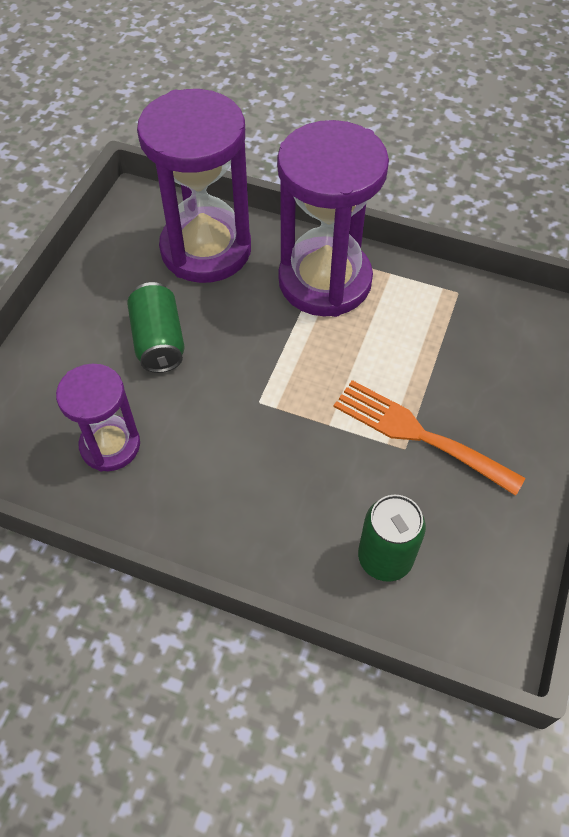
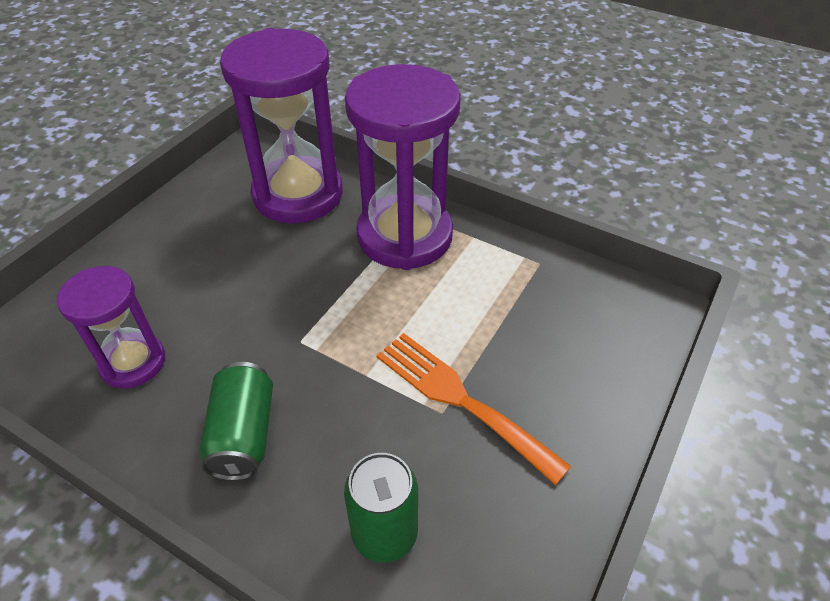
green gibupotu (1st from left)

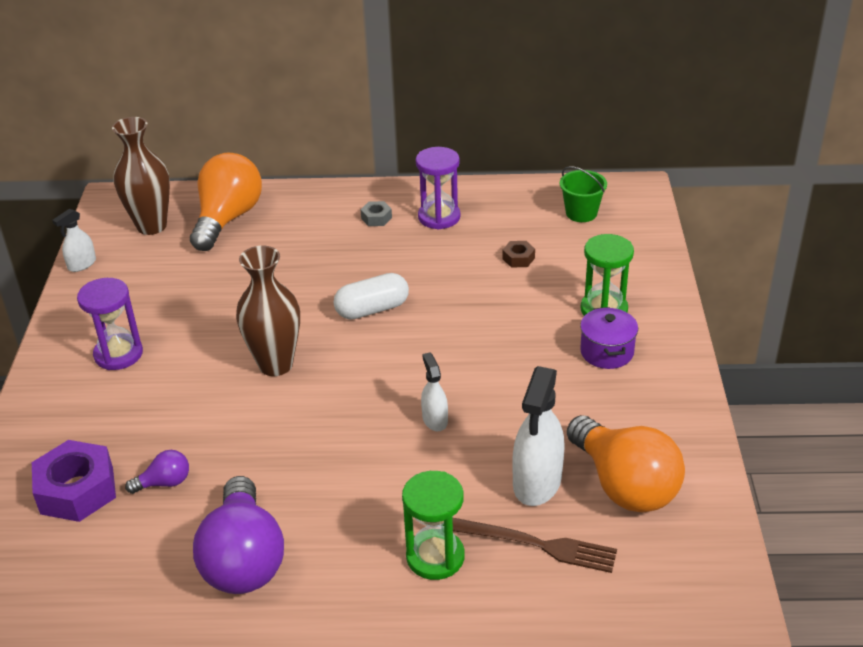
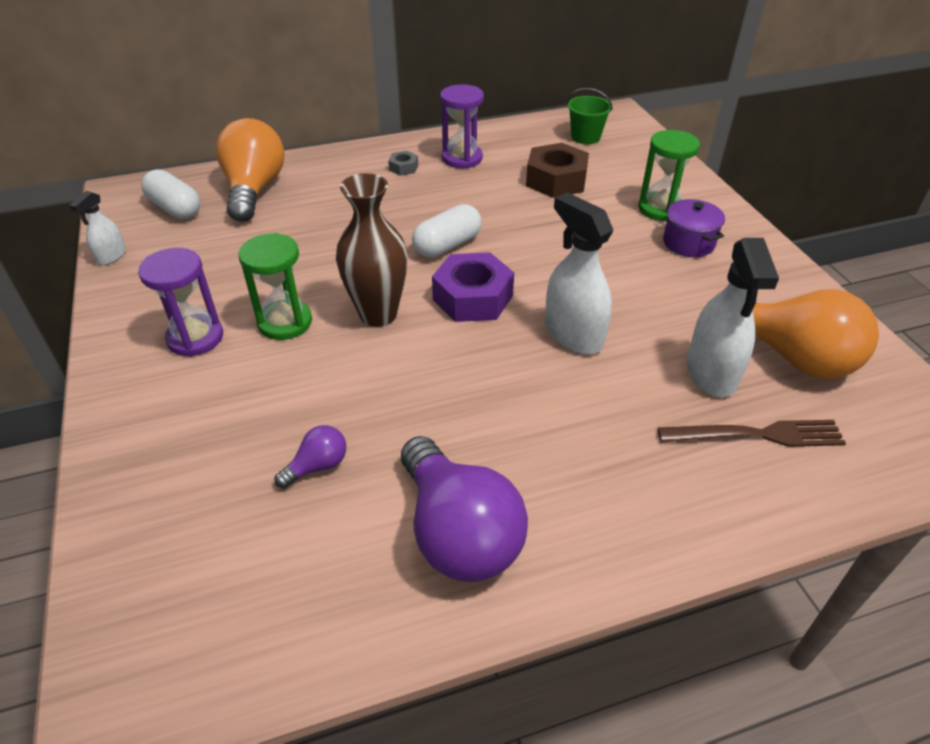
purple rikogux
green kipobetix (1st from left)
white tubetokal (1st from left)
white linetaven (2nd from left)
brown rikogux

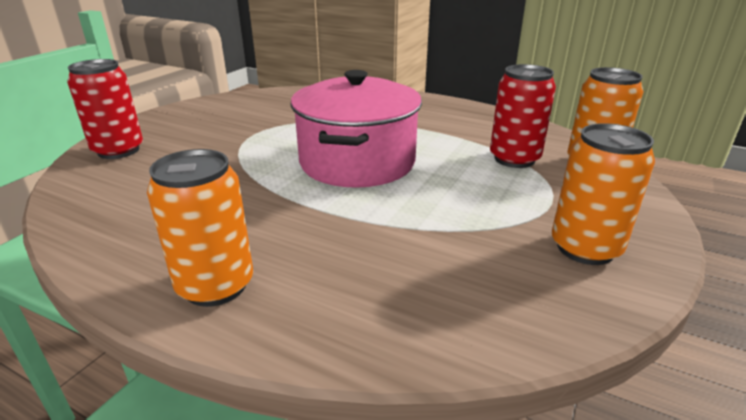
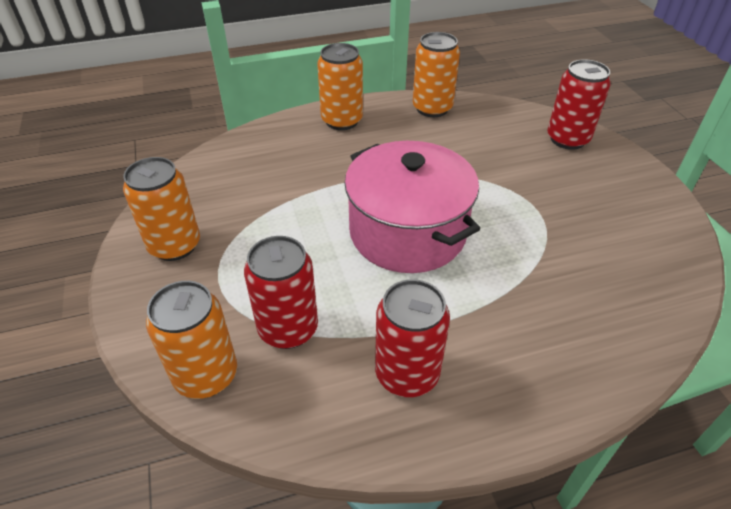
red gibupotu (2nd from left)
orange gibupotu (4th from left)

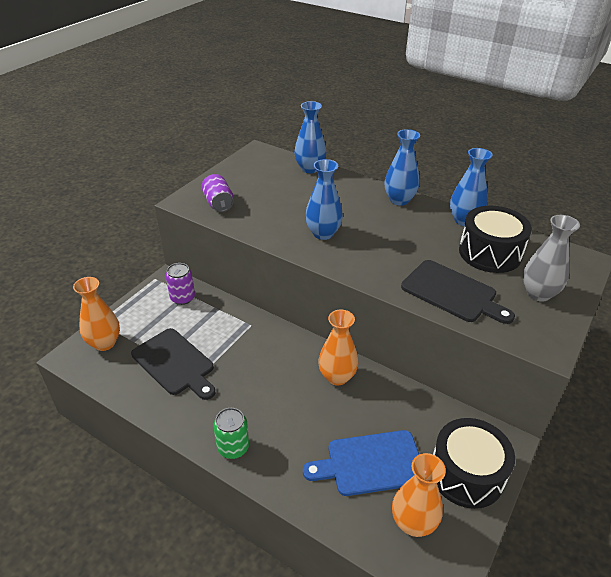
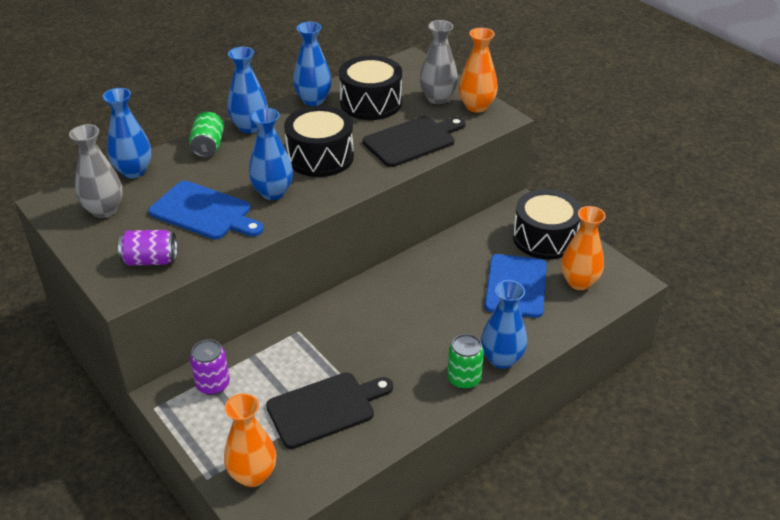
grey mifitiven (1st from left)
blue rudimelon (1st from left)
green gibupotu (1st from left)
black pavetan (1st from left)
blue mifitiven (5th from left)
orange mifitiven (2nd from left)

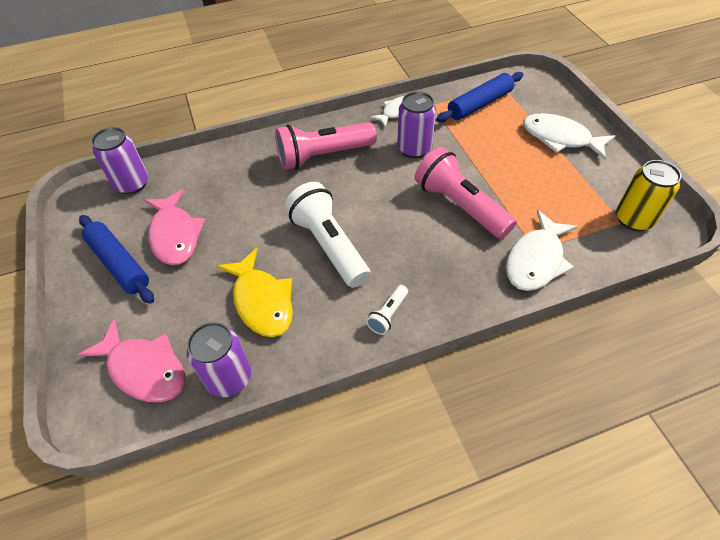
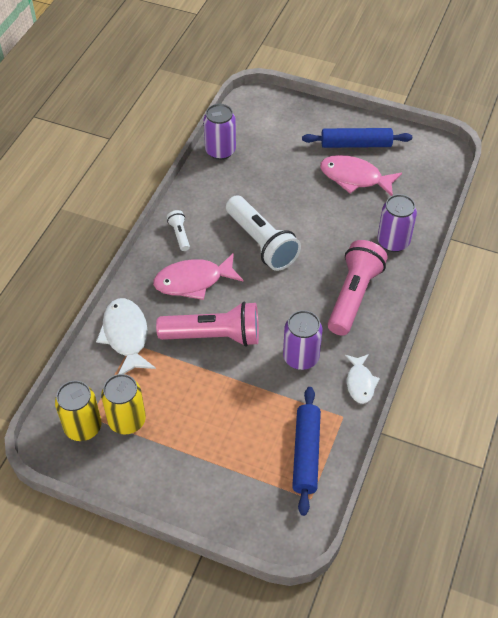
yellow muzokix
white muzokix (3rd from left in the first image)
yellow gibupotu (2nd from left)
pink muzokix (1st from left)
purple gibupotu (3rd from left)
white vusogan (2nd from left)

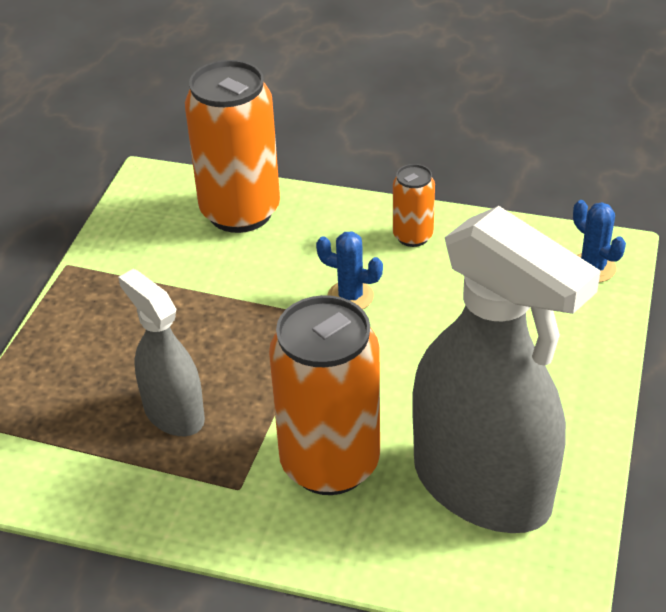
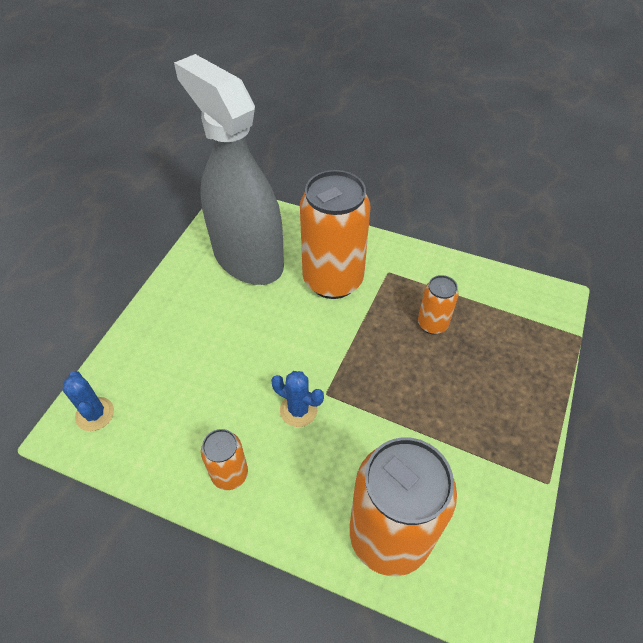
orange gibupotu (4th from left)

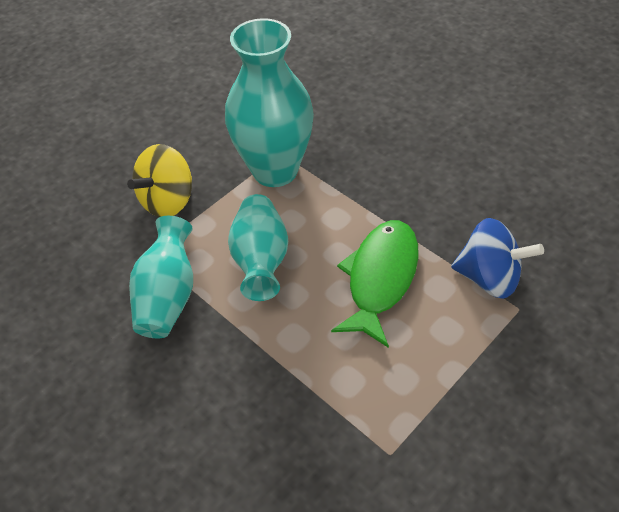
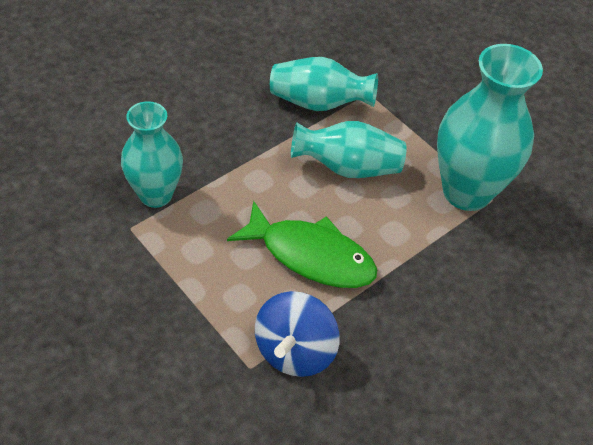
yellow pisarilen
turquoise mifitiven (1st from left)

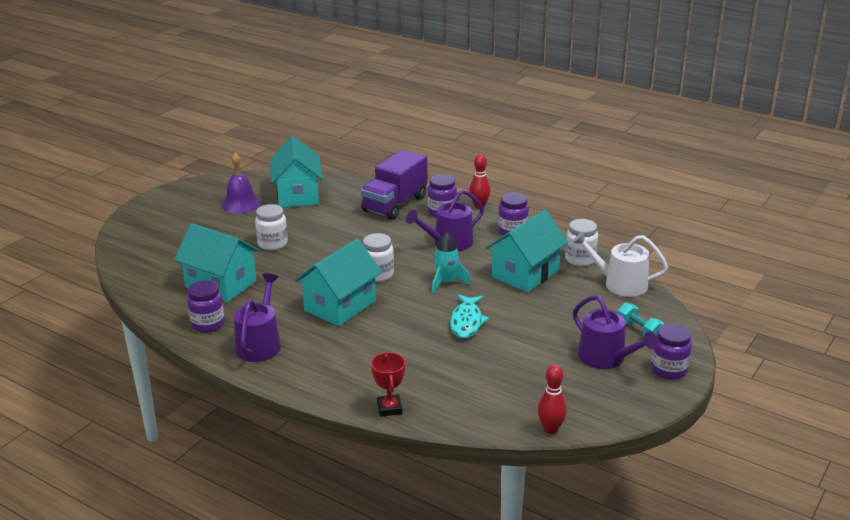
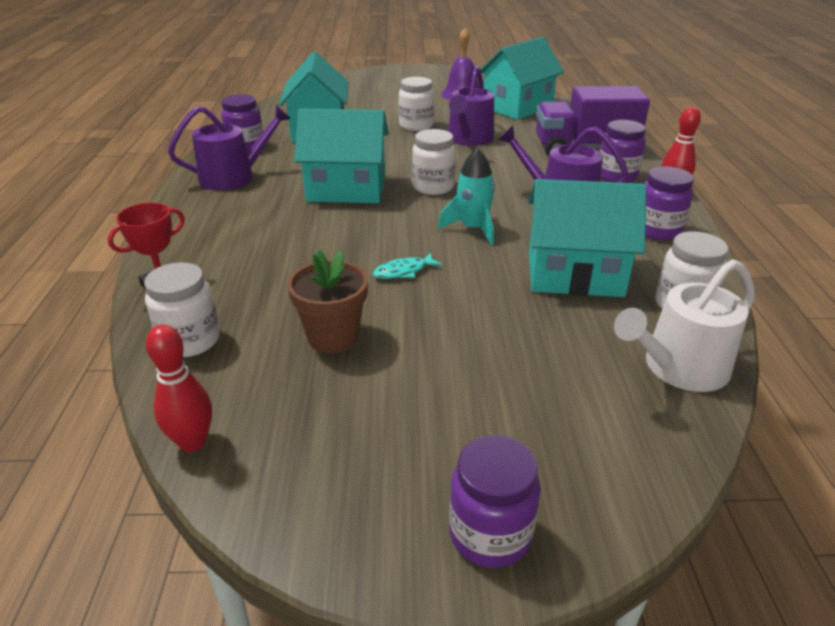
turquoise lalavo
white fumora (1st from left)
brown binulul
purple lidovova (2nd from left)
white lidovova
turquoise muzokix

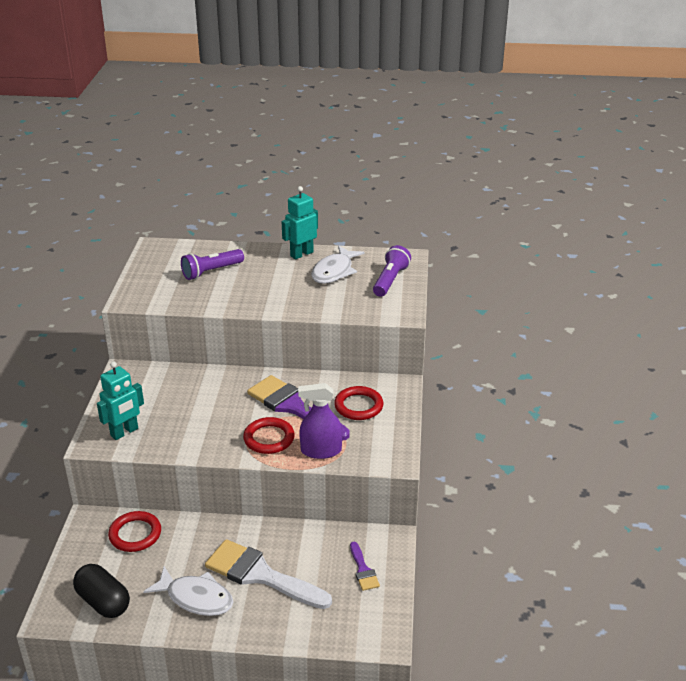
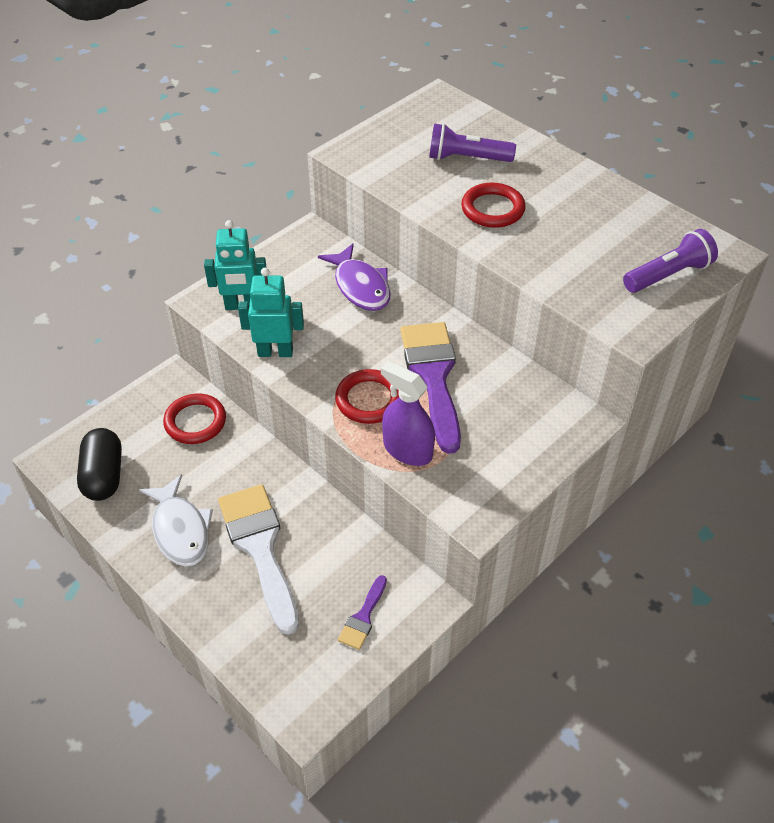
white muzokix (2nd from left in the first image)
purple muzokix
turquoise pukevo (2nd from left)
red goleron (3rd from left)

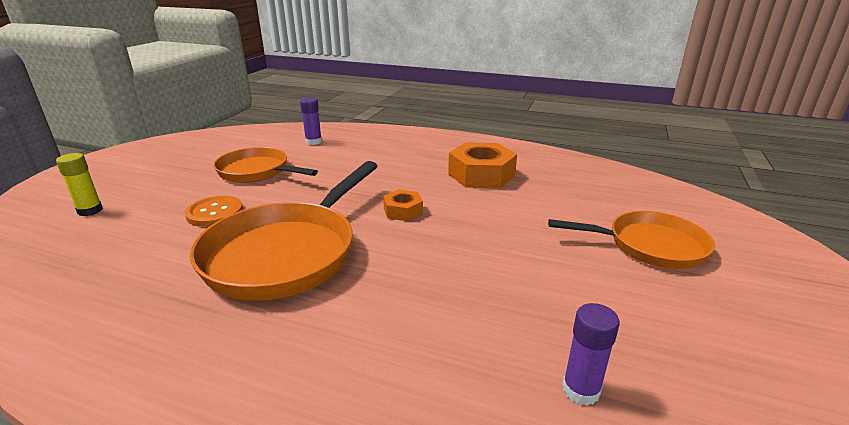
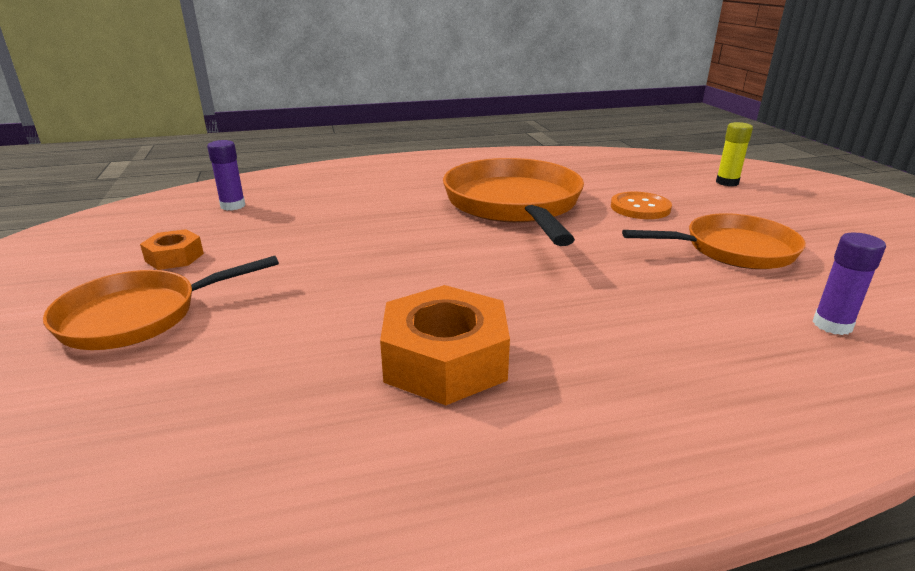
orange rikogux (1st from left)

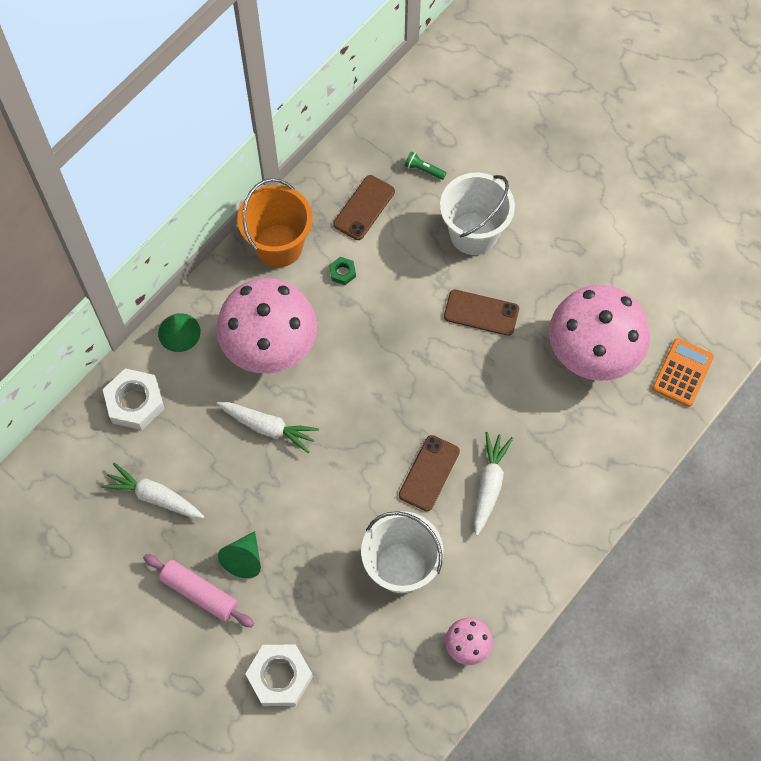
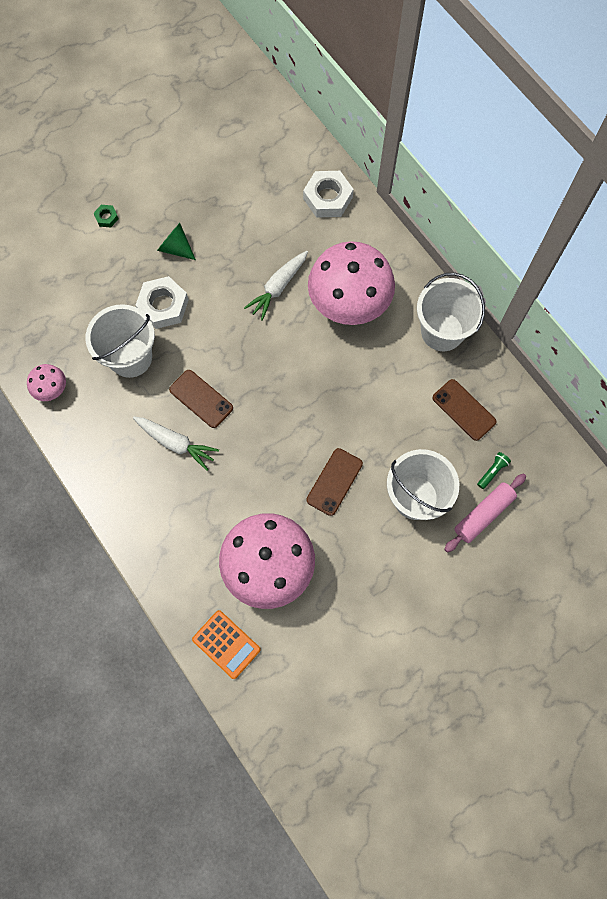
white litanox (1st from left in the first image)
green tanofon (1st from left in the first image)
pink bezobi
white rikogux (1st from left)
green rikogux
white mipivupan (3rd from left)

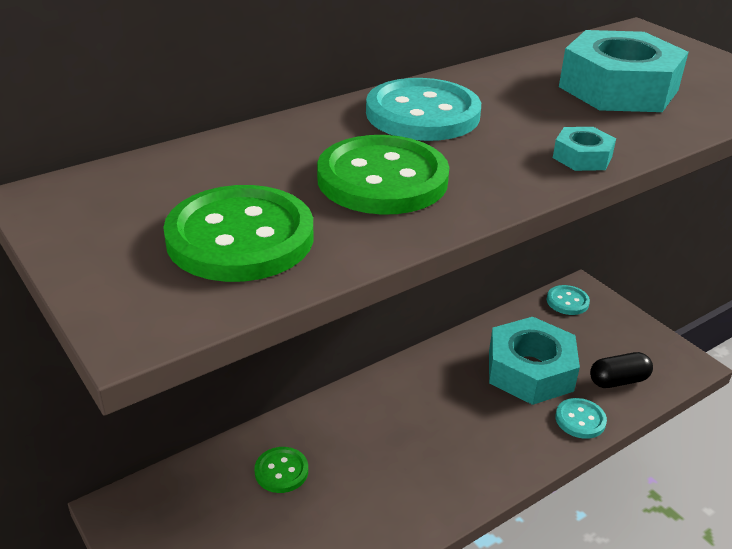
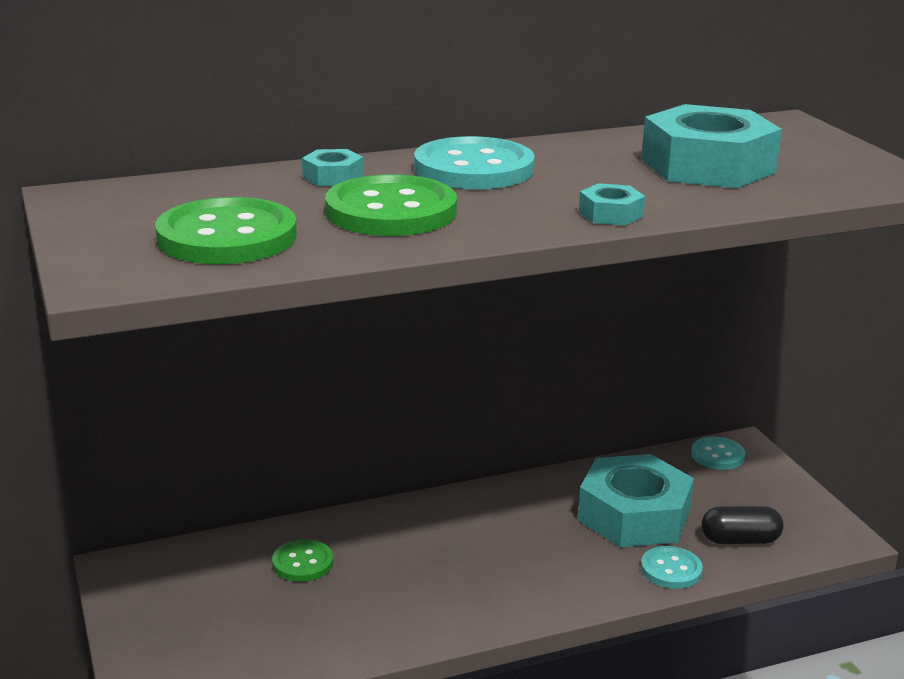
turquoise rikogux (1st from left)

